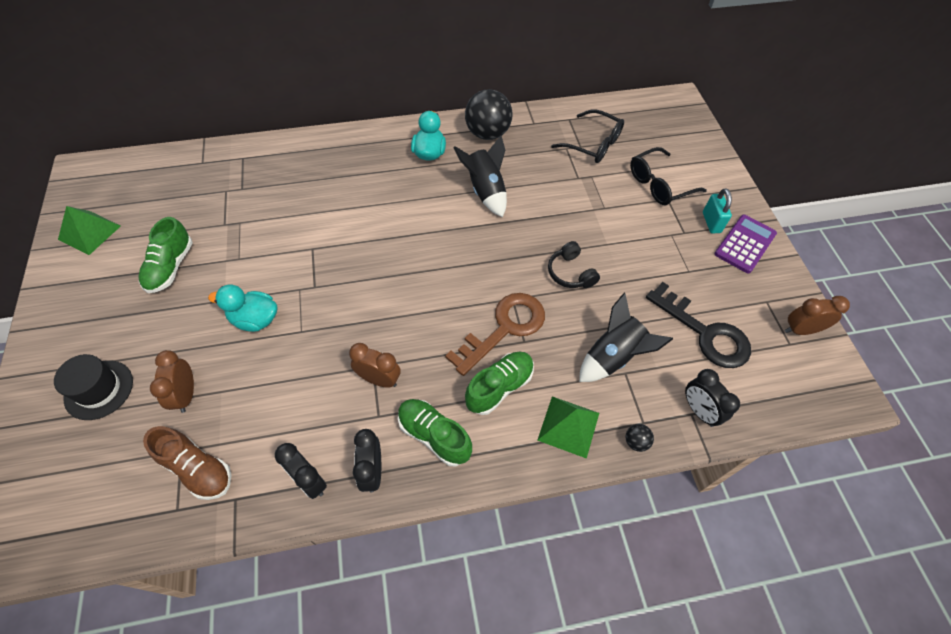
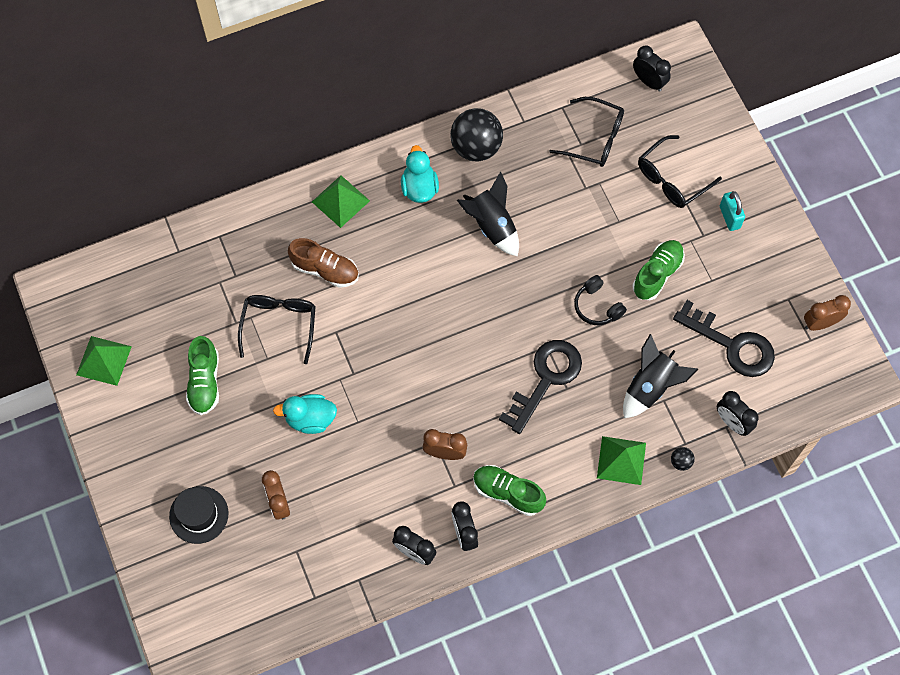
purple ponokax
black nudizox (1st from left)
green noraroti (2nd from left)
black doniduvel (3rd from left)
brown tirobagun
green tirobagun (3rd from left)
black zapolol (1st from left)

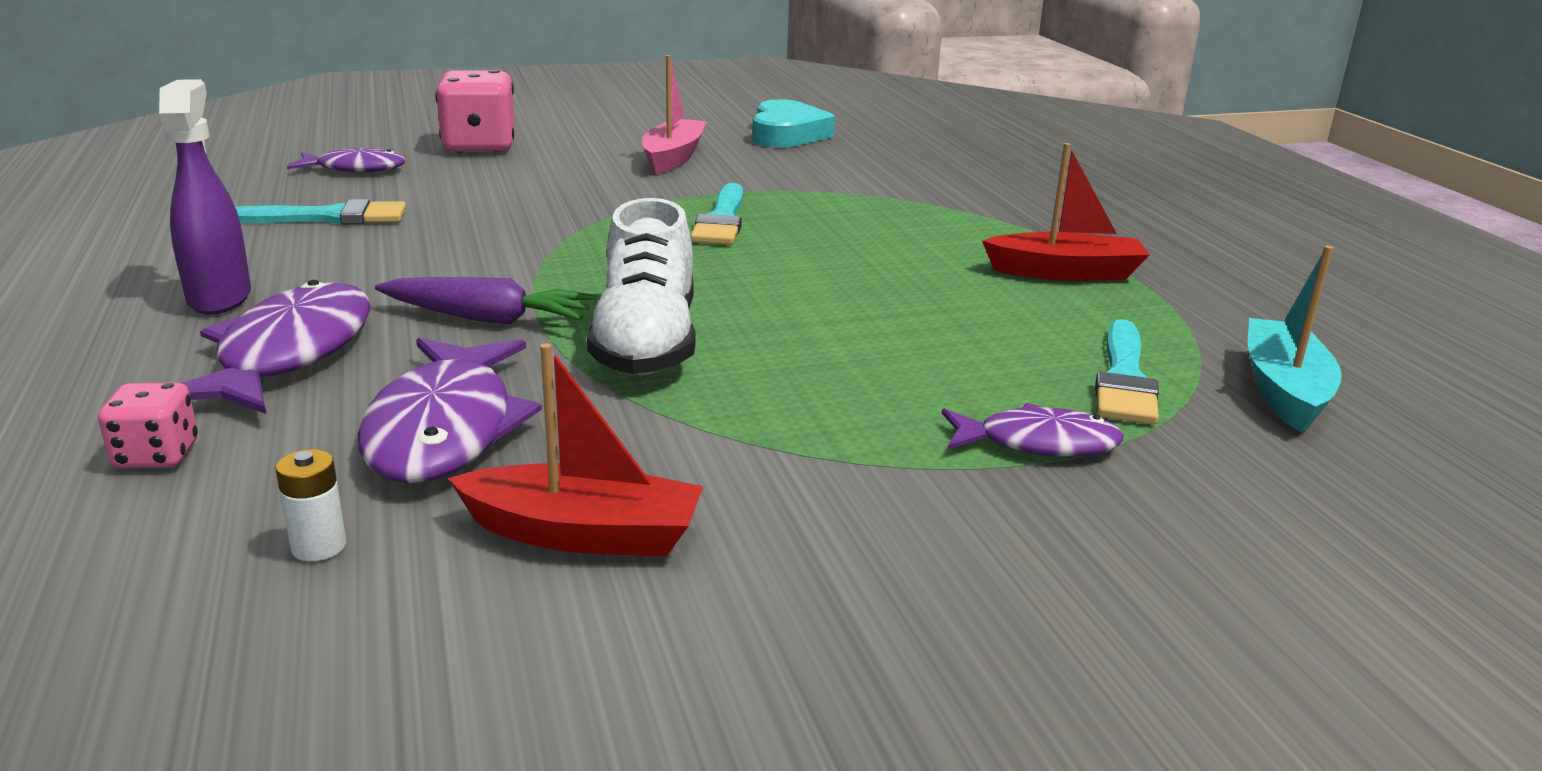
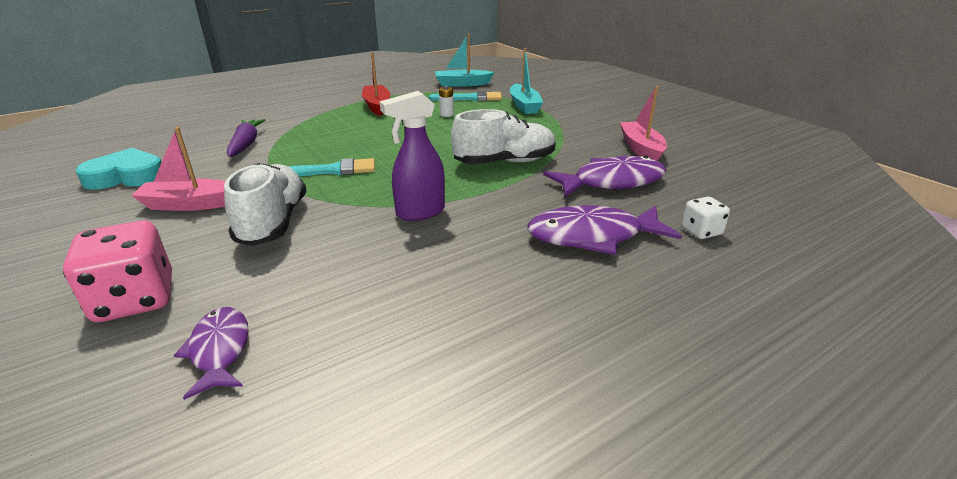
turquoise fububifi (1st from left in the first image)
white tirobagun (1st from left)
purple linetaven
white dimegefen
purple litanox
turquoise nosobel (2nd from left)
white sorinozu
pink nosobel (2nd from left)

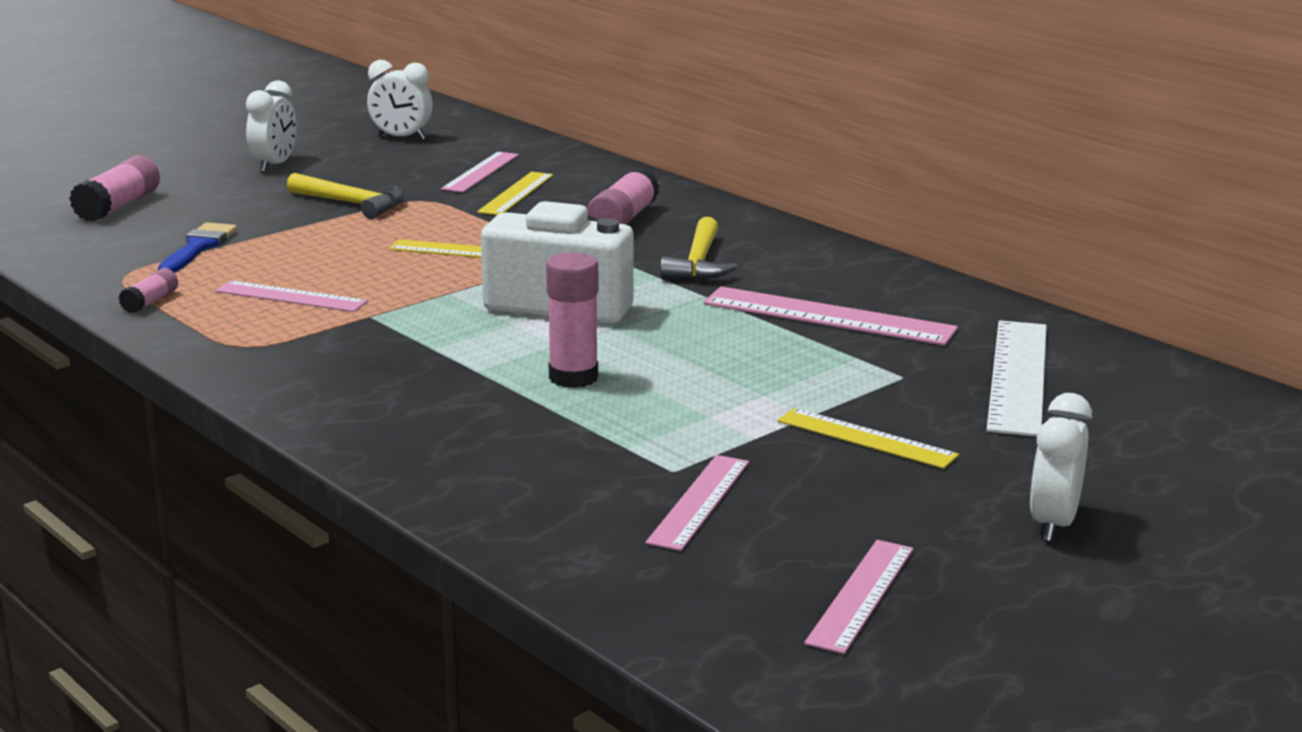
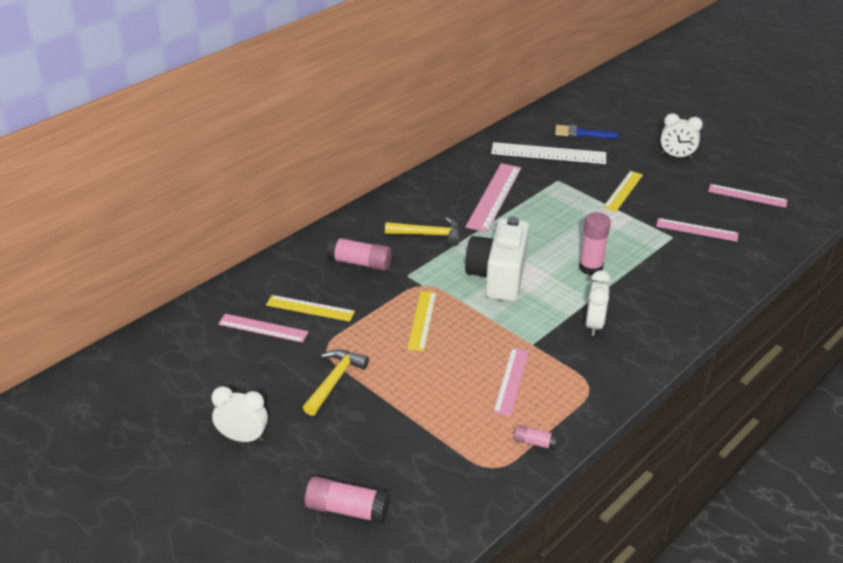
blue fububifi
white doniduvel (2nd from left)

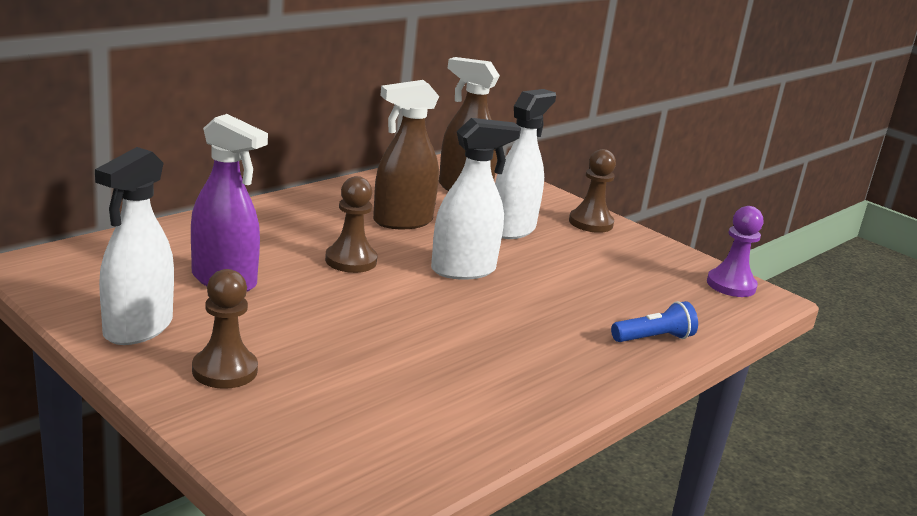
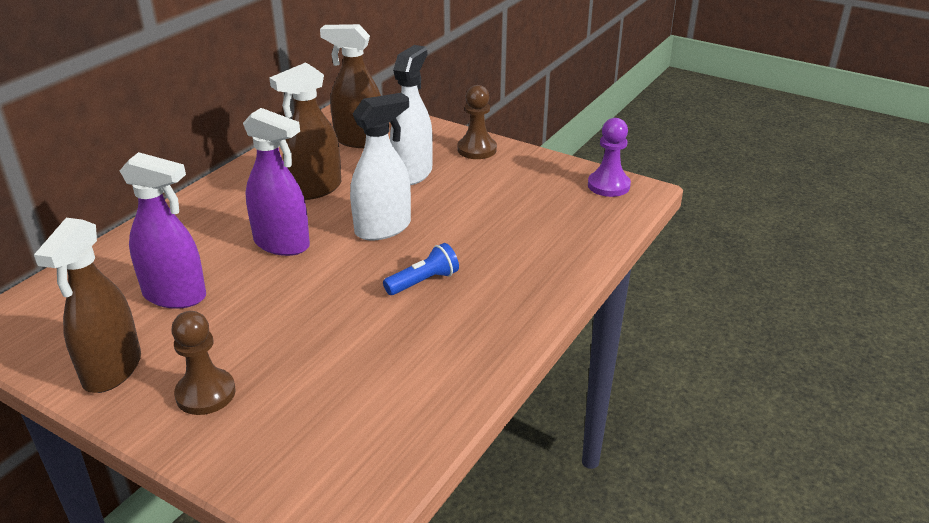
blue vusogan
purple linetaven (2nd from left)
brown linetaven (1st from left)

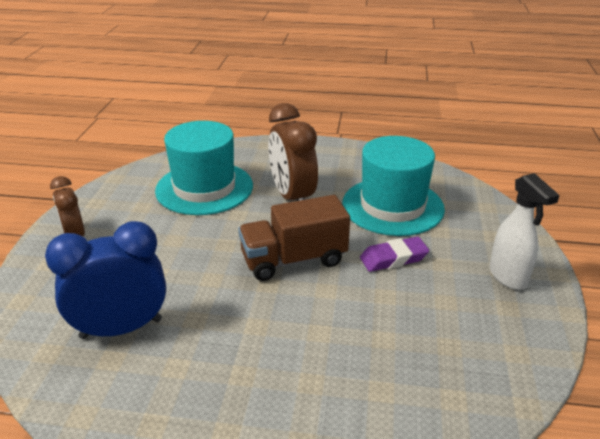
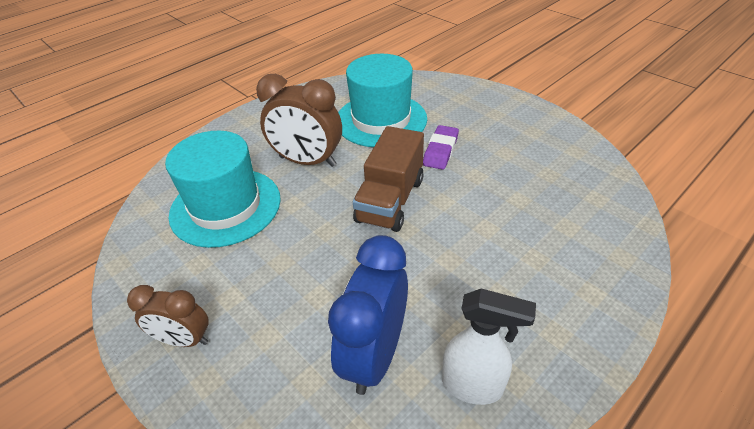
white linetaven

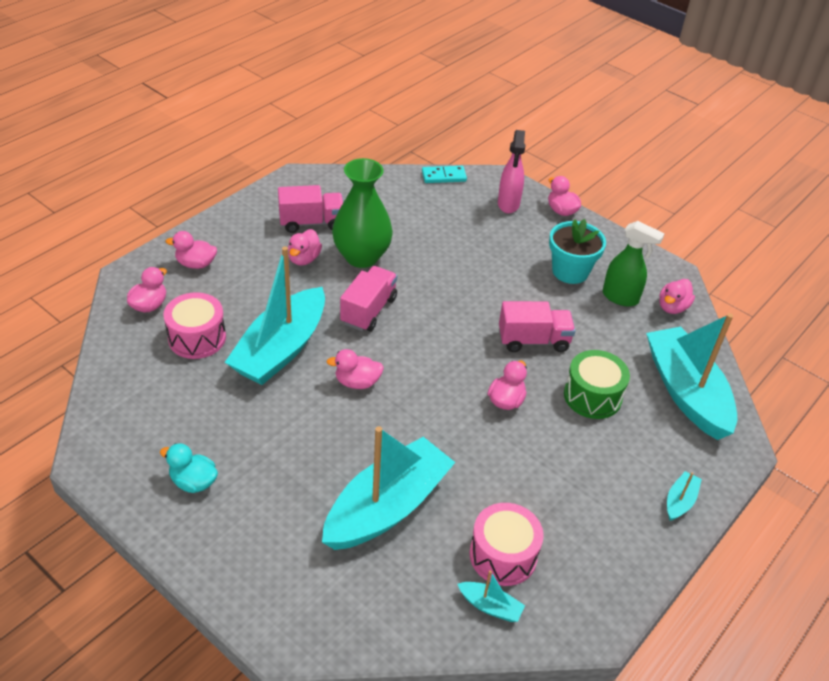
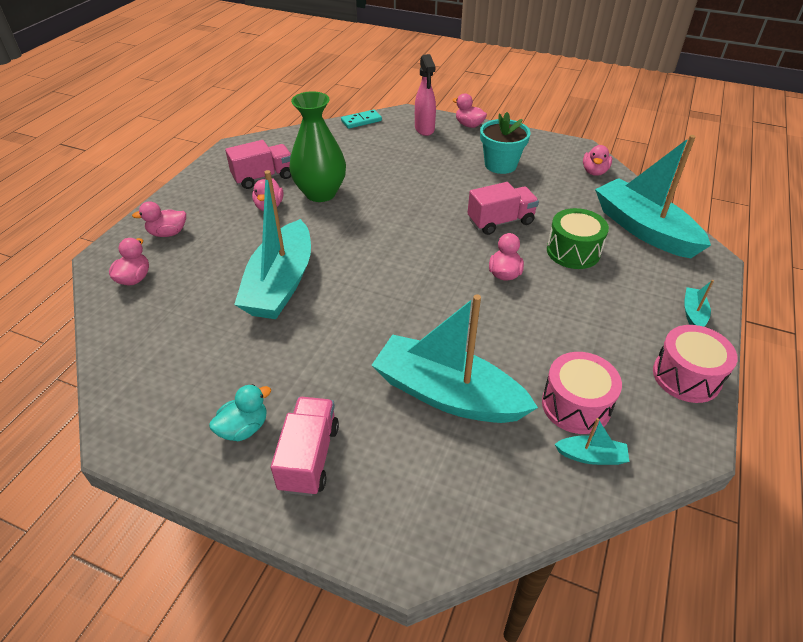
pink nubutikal (4th from left in the first image)
green linetaven
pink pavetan (2nd from left)
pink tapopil (2nd from left)
turquoise nubutikal
turquoise nosobel (2nd from left)

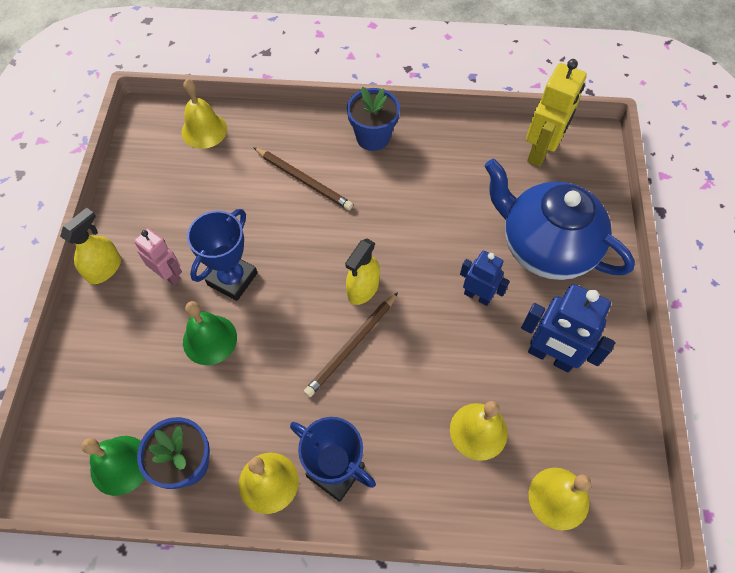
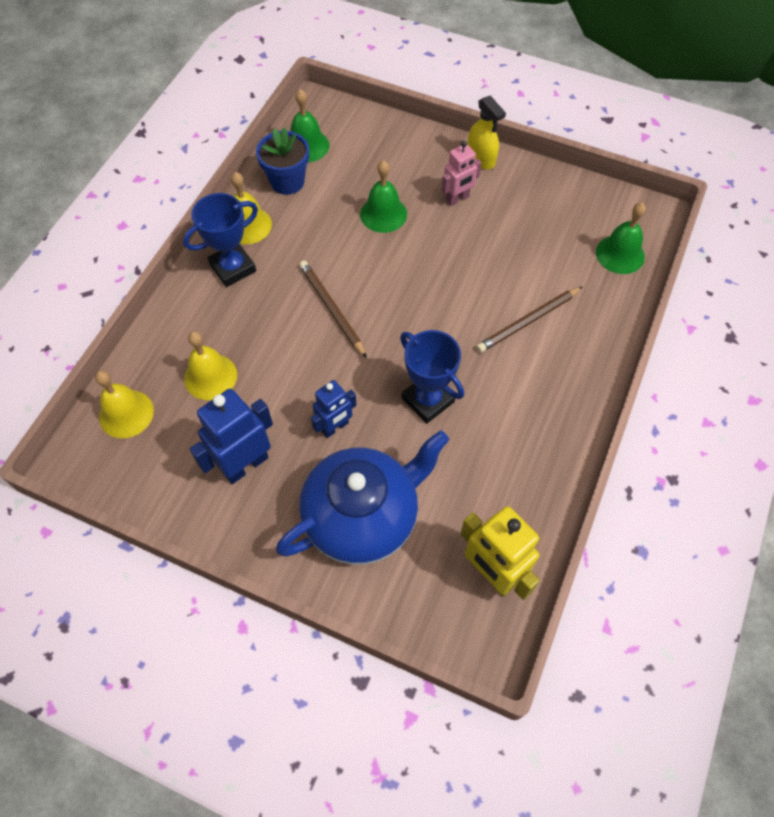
yellow linetaven (2nd from left in the first image)
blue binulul (2nd from left in the first image)
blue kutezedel (2nd from left)
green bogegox (3rd from left)

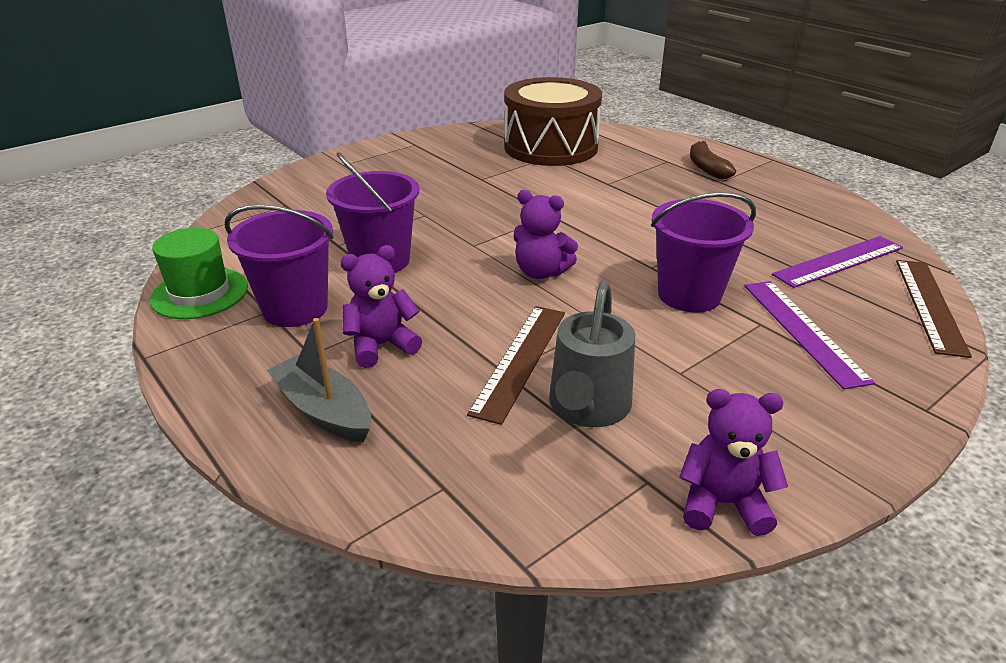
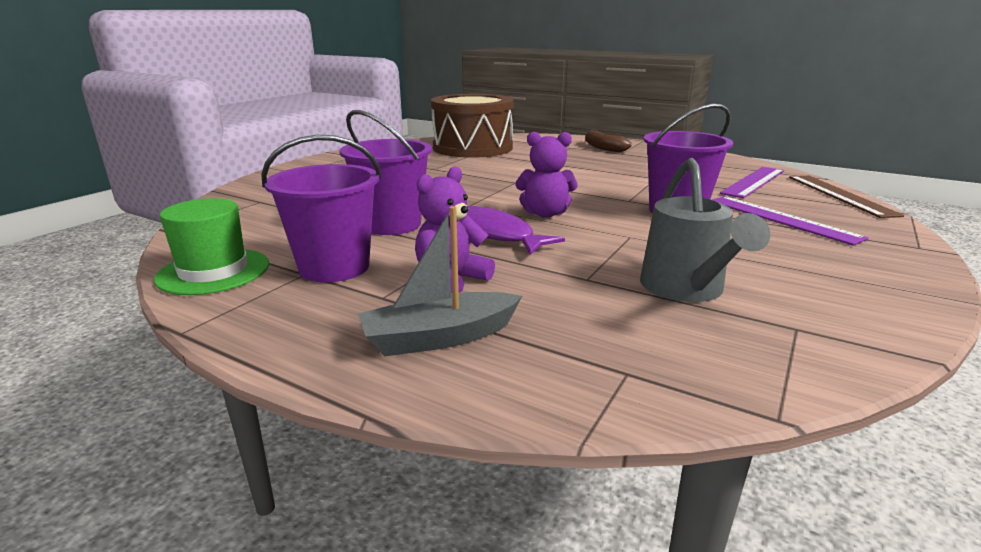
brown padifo (1st from left in the first image)
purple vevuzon (3rd from left in the first image)
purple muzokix
grey nosobel

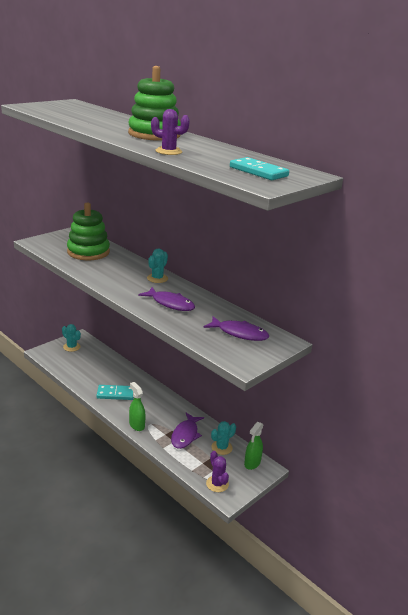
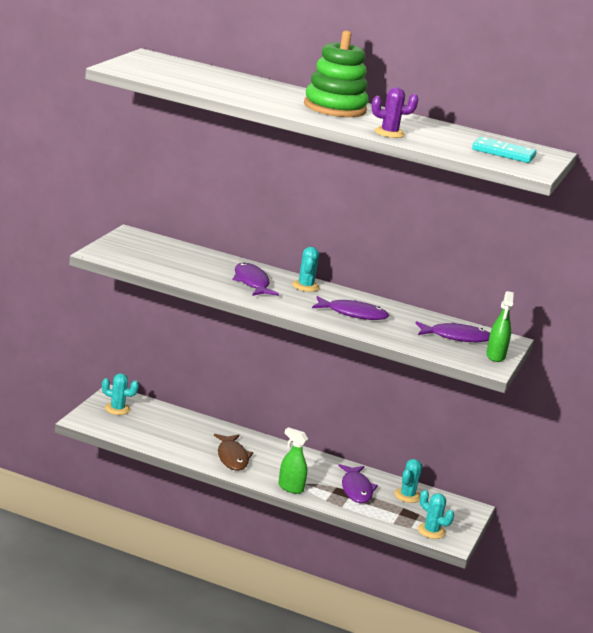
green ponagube (1st from left in the first image)
purple muzokix (1st from left)
green linetaven (2nd from left)
brown muzokix
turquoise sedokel (4th from left)

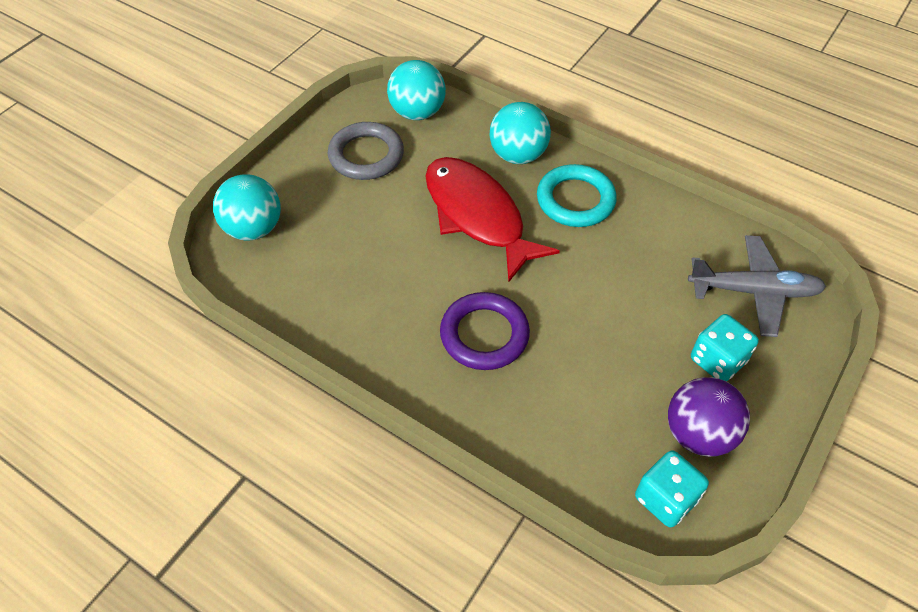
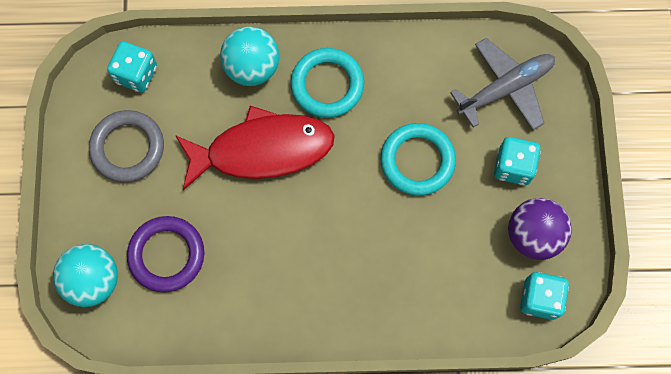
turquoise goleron (2nd from left)
purple goleron
turquoise sorinozu (1st from left)
red muzokix

